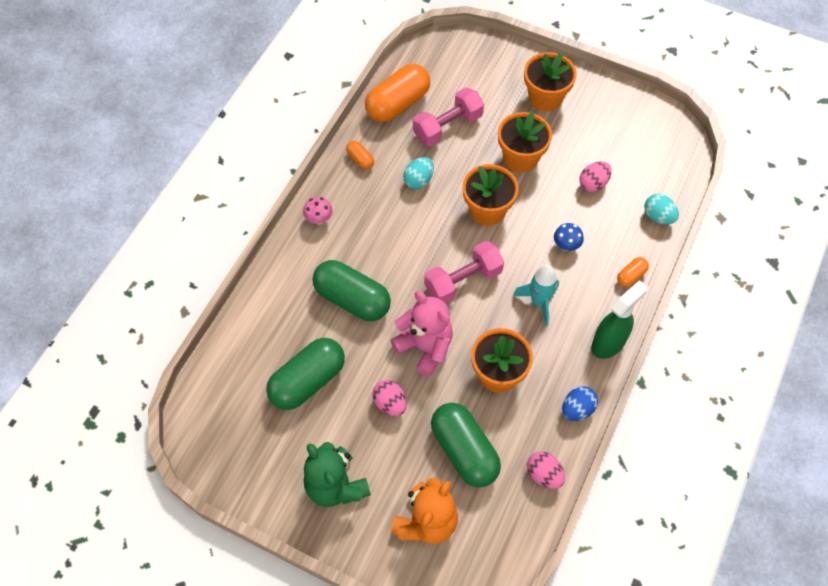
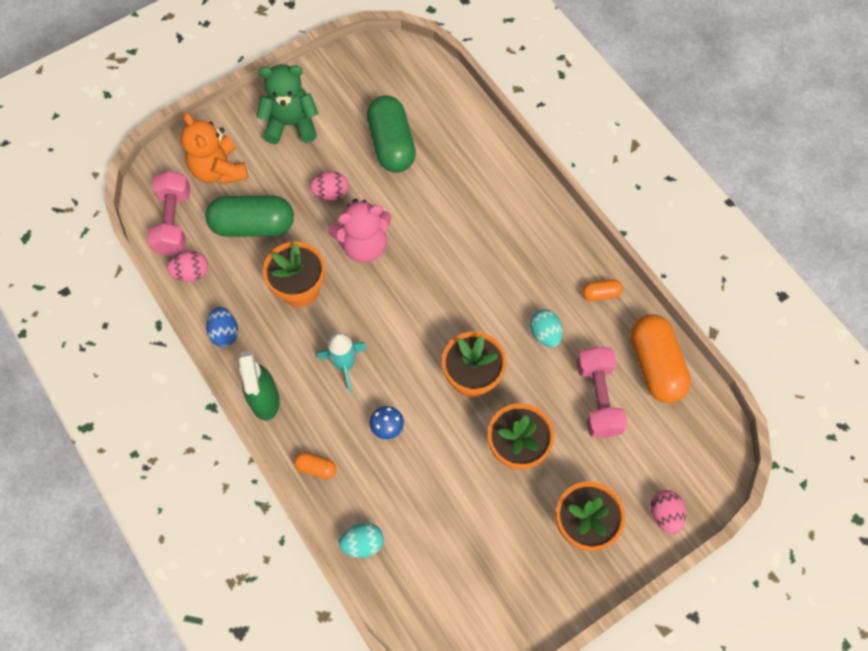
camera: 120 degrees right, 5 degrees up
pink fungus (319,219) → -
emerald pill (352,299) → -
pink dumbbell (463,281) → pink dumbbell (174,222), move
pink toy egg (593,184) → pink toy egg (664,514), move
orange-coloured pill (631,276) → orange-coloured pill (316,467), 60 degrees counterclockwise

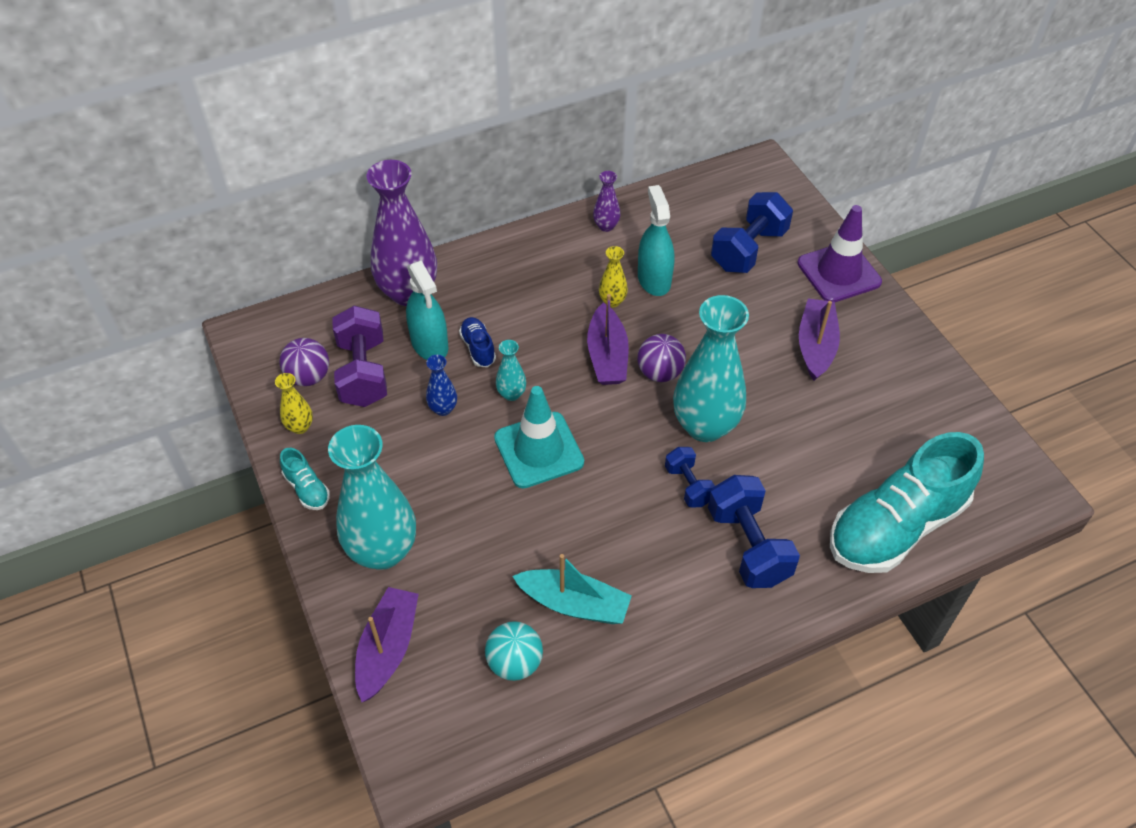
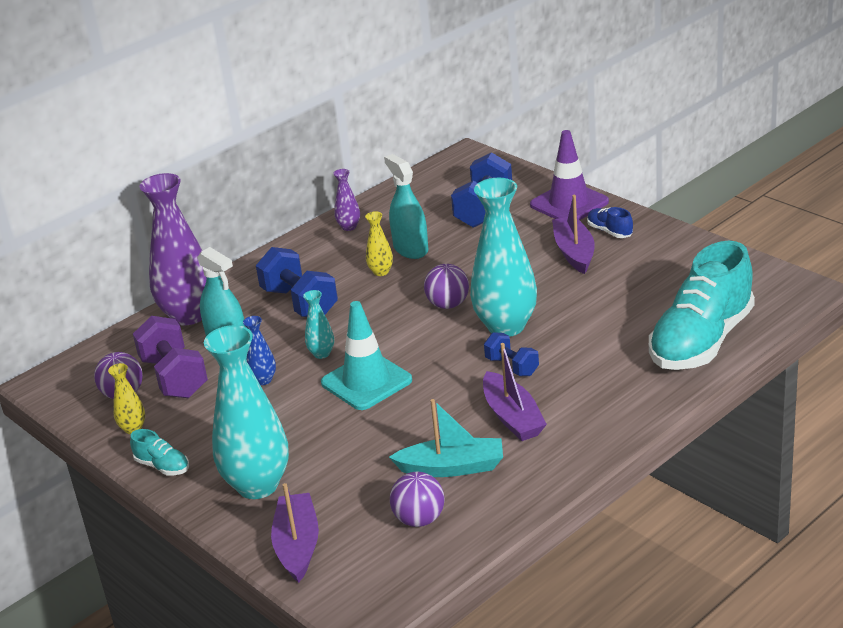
camera: 15 degrees left, 20 degrees down
blue sneaker (478,348) → blue sneaker (609,231), move
purple sailboat (607,356) → purple sailboat (512,417), move
blue dumbbell (748,546) → blue dumbbell (300,303), move
teal play ball (515,663) → purple play ball (419,519)

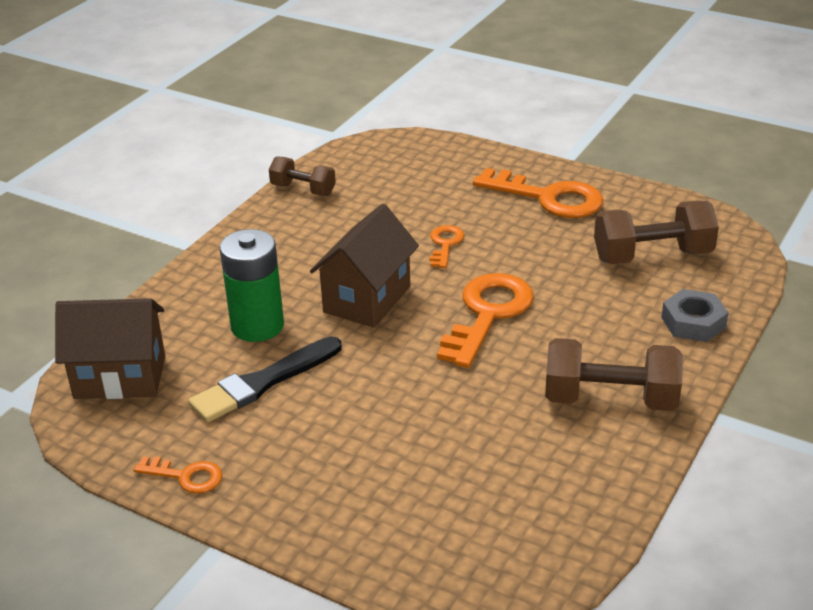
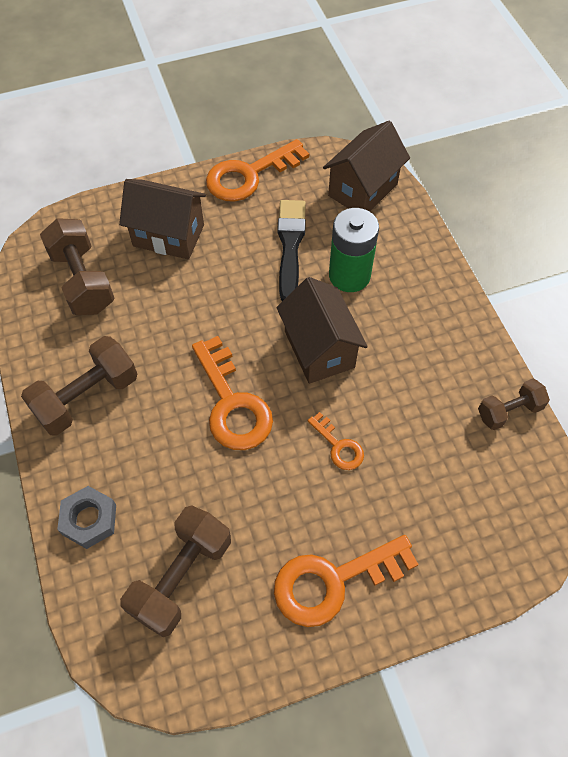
camera: 130 degrees right, 25 degrees up
- → brown dumbbell (83,281)
- → brown cottage (168,235)
orange-coloured key (186,476) → orange-coloured key (249,175), x1.94

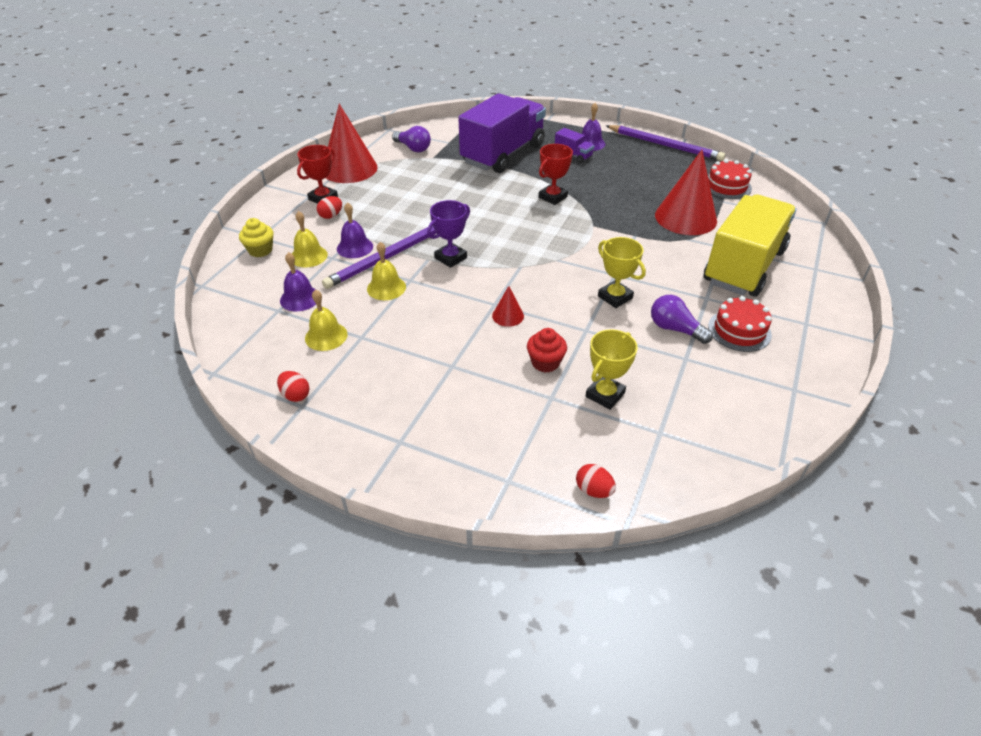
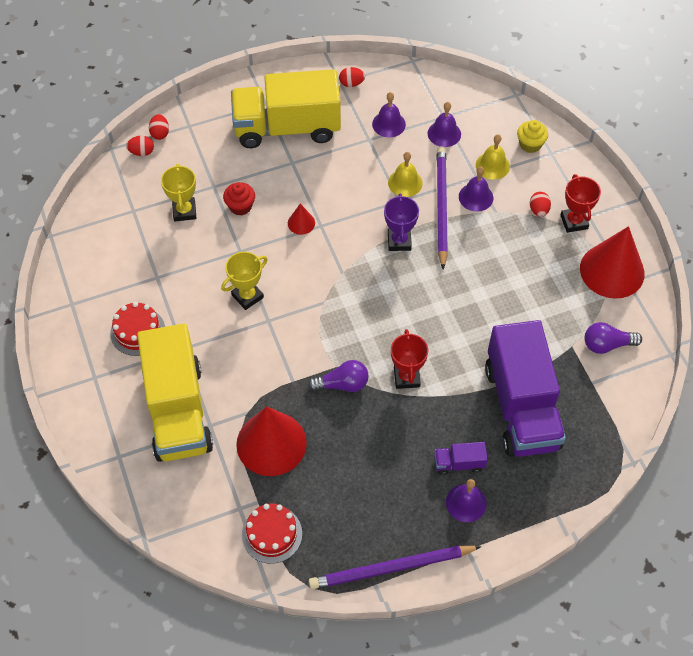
camera: 135 degrees right, 15 degrees up
- → red toy egg (160,133)
- → bright yellow lorry (287,128)
purple lightbulb (675,329) → purple lightbulb (342,384), move
bright yellow school bell (326,336) → purple school bell (388,124)
bright yellow prize cup (615,297) → bright yellow prize cup (247,296), 45 degrees counterclockwise

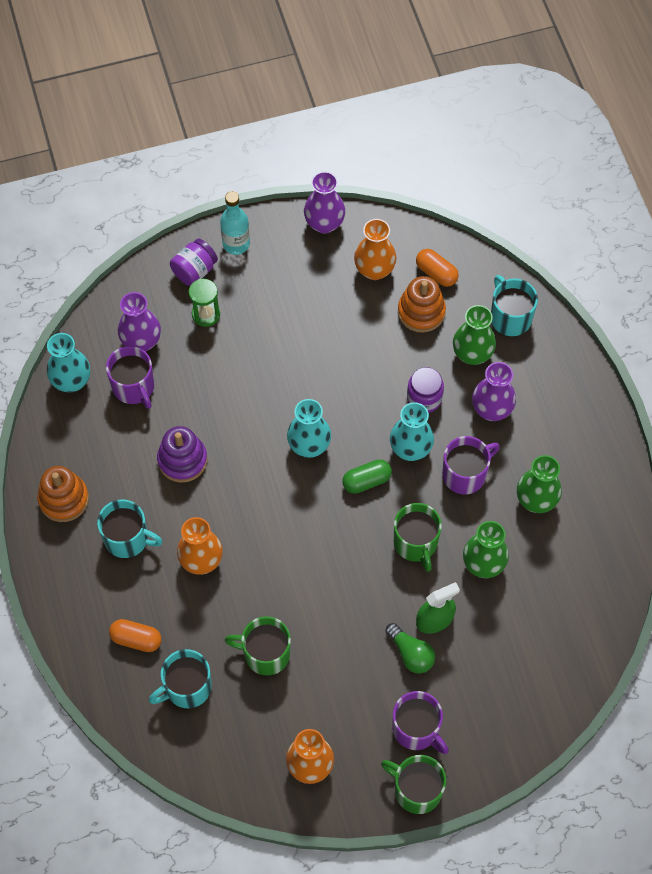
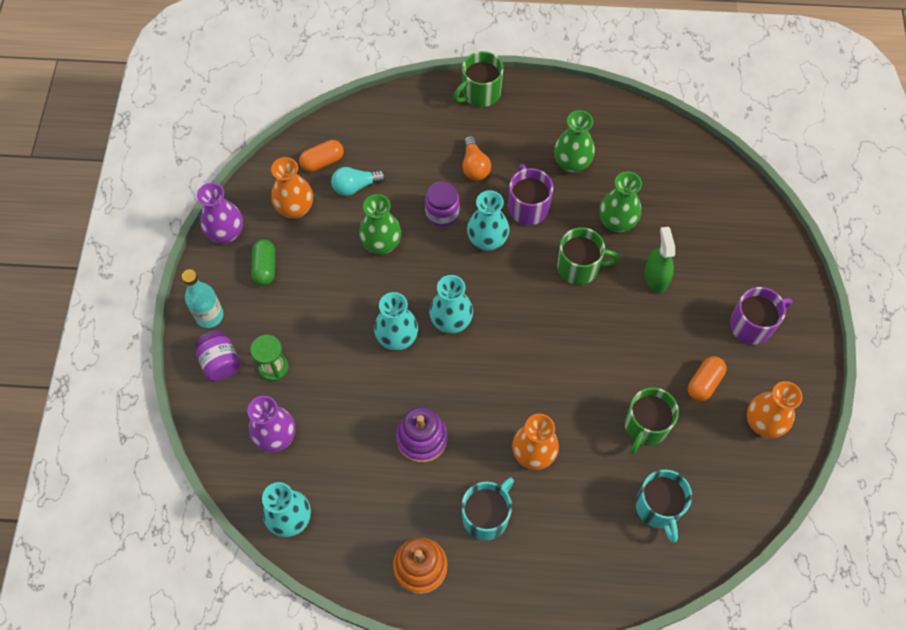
camera: 70 degrees left, 0 degrees up
purple mug (134,387) → -
emerald lightbulb (411,653) → -
teal mug (510,317) → -
- → teal tall vase (397,338)
orange-coloured pill (136,639) → orange-coloured pill (704,383), move
emerald pill (366,481) → emerald pill (265,267), move
emerald mug (416,790) → emerald mug (480,93), move
emerald tall vase (472,354) → emerald tall vase (381,244), move
orange-coloured ring stacker (421,312) → teal lightbulb (355,186)
purple tall vase (491,409) → orange-coloured lightbulb (474,166)

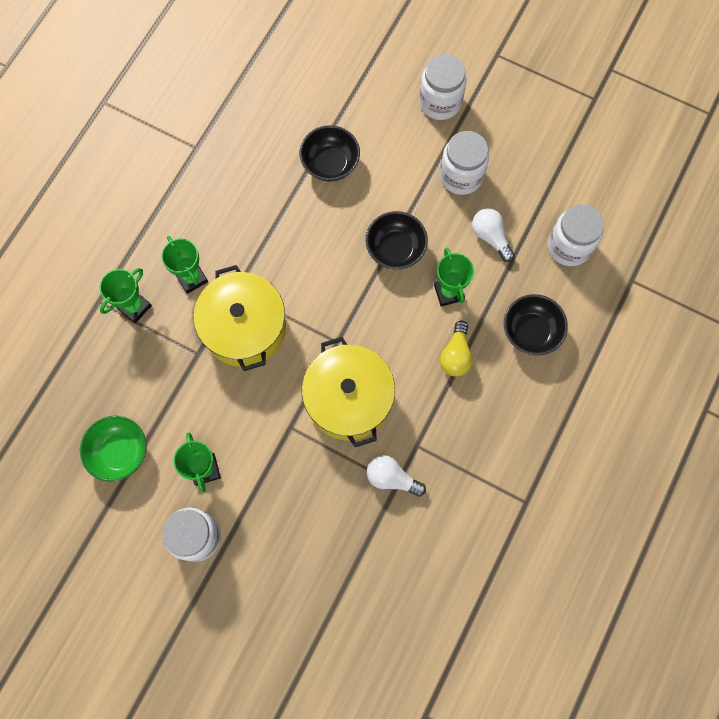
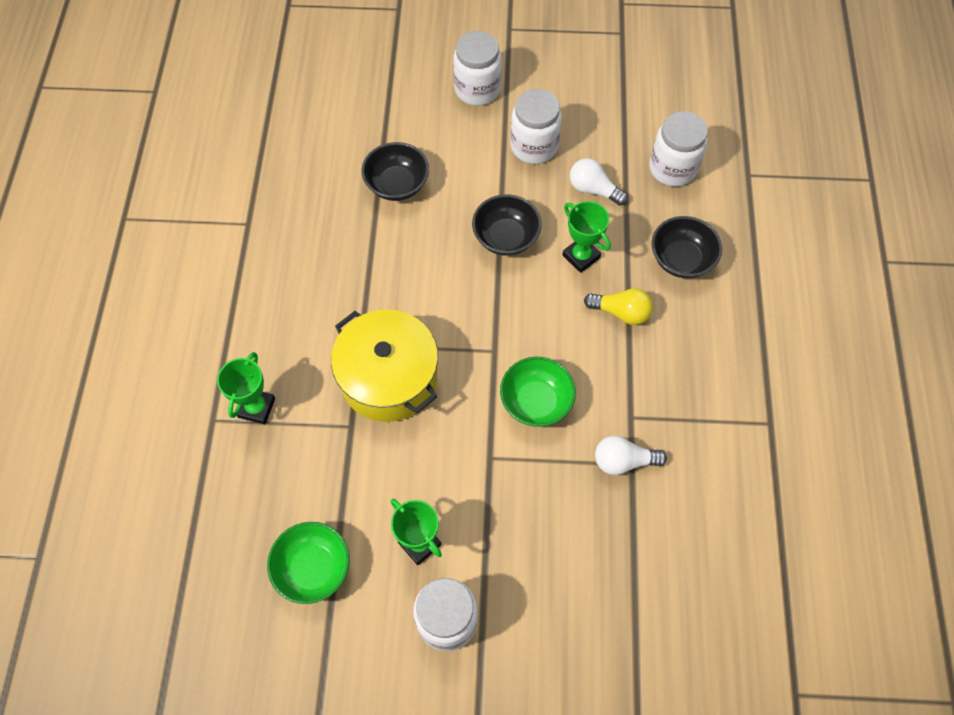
camera: 25 degrees left, 10 degrees down
emerald prize cup (191,278) → -
bright yellow pot (348,399) → emerald bowl (536,402)
bright yellow lightbulb (455,355) → bright yellow lightbulb (621,312), 60 degrees counterclockwise

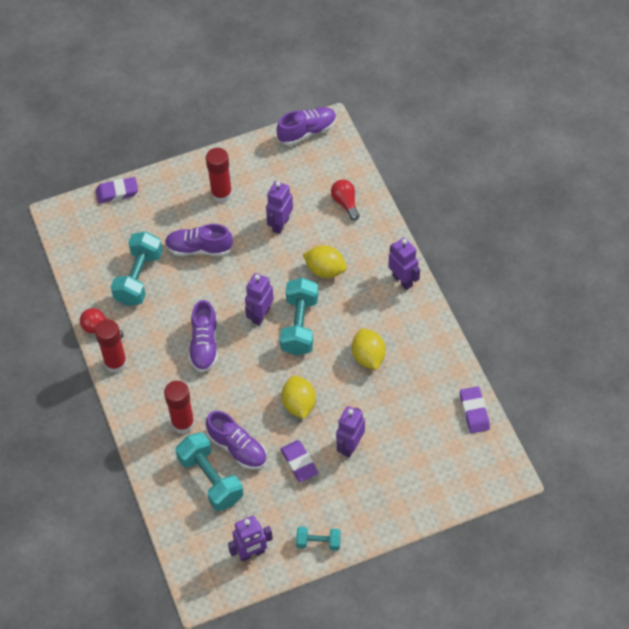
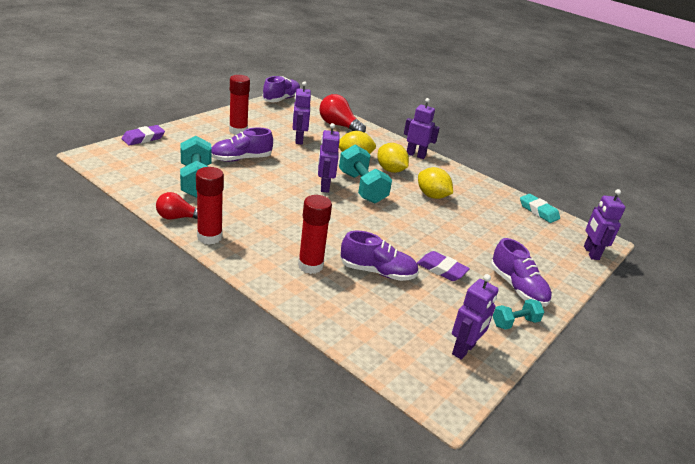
camera: 35 degrees left, 25 degrees down
teal dumbbell (211,479) → -
purple sneaker (204,345) → purple sneaker (517,287), move
bright yellow toy lemon (299,404) → bright yellow toy lemon (390,170), move
purple robot (350,446) → purple robot (590,253), move
purple eraser (474,411) → teal eraser (538,211)
red lightbulb (345,203) → red lightbulb (338,126), x1.52

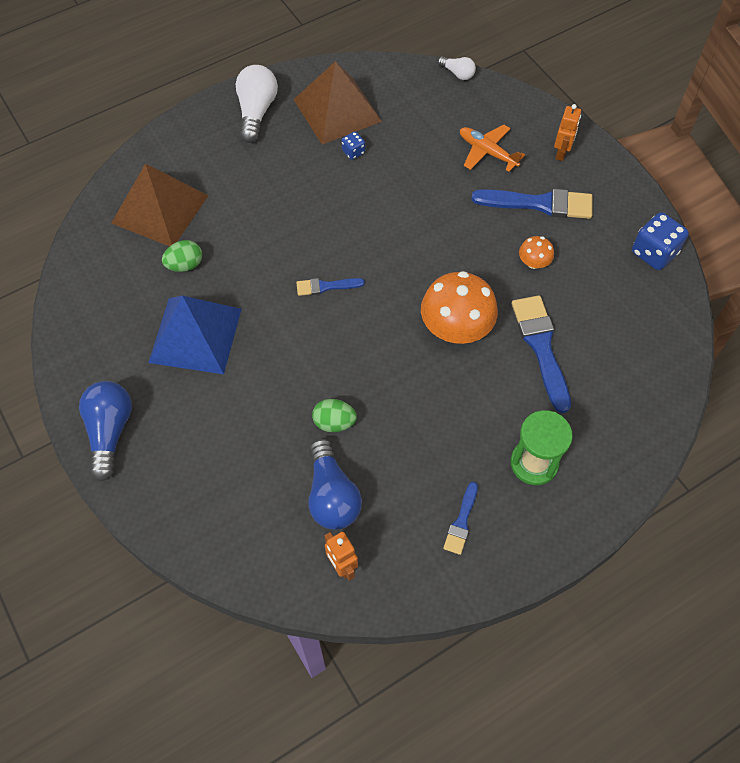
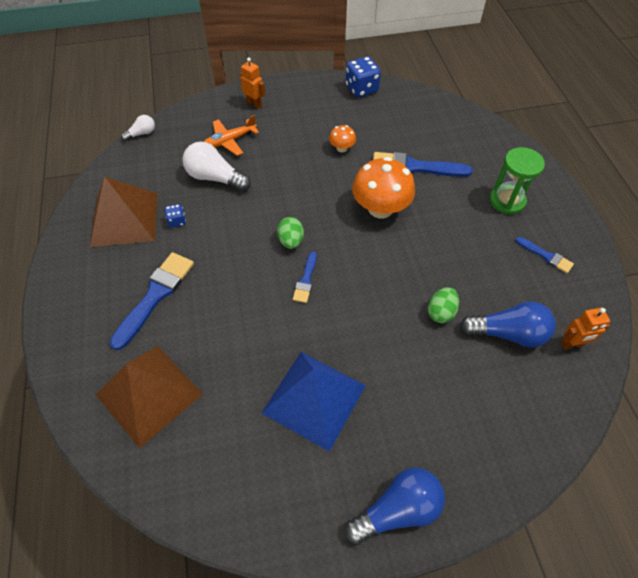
camera: 70 degrees left, 5 degrees down
emerald toy egg (185,265) → emerald toy egg (291,241), move
white lightbulb (256,112) → white lightbulb (215,178), move
blue paintbrush (539,204) → blue paintbrush (155,296), move
blue lightbulb (110,432) → blue lightbulb (397,510), 135 degrees clockwise

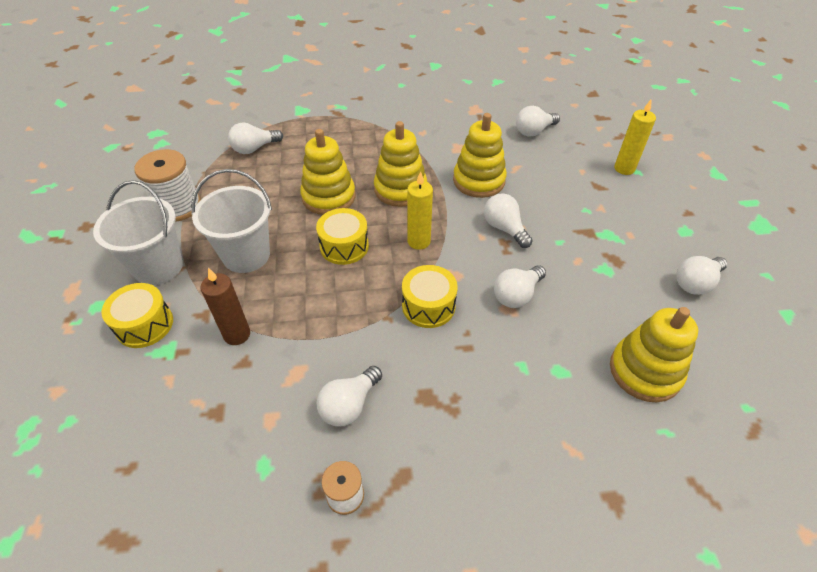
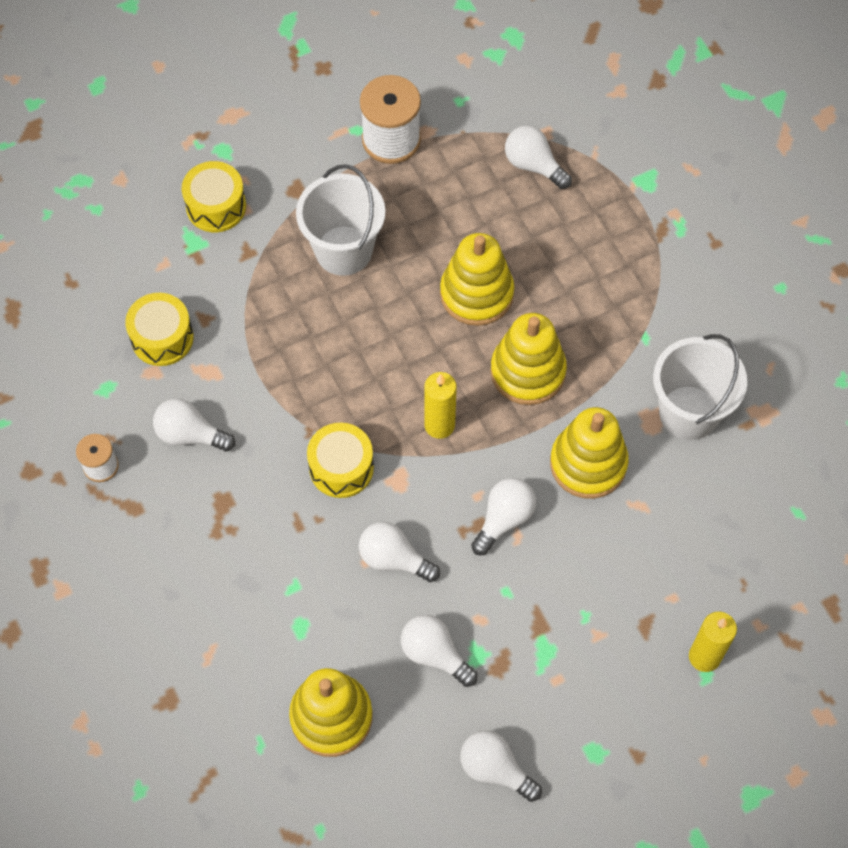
camera: 70 degrees right, 15 degrees up
brown wax candle (237,334) → -
white sand bucket (158,267) → white sand bucket (688,412), move
bright yellow snare drum (344,246) → bright yellow snare drum (162,338), move
white lightbulb (534,131) → white lightbulb (435,654), move

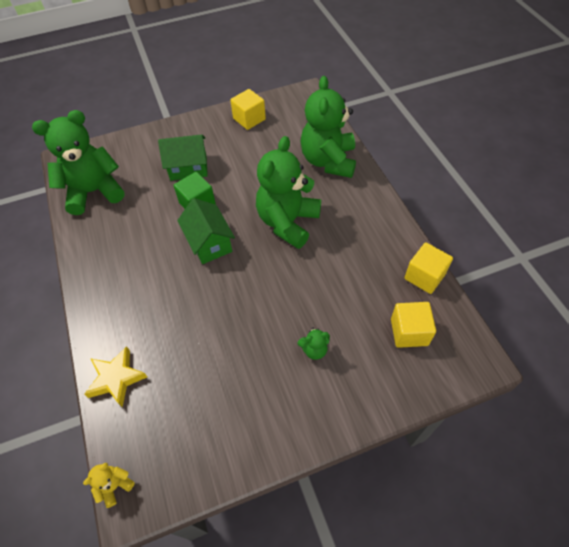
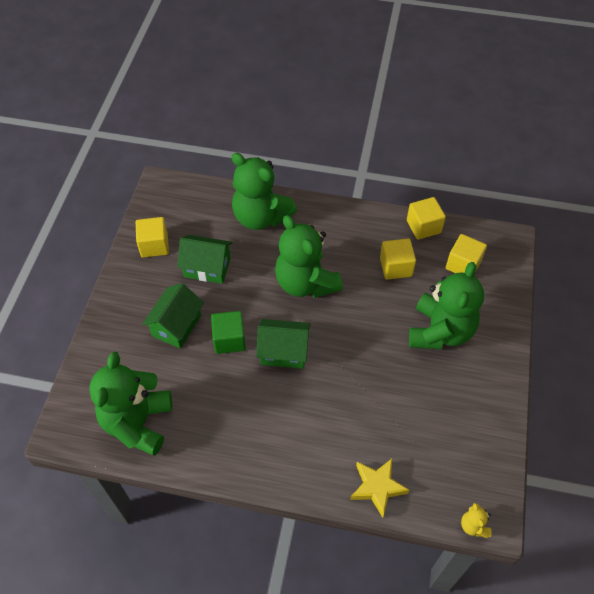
camera: 60 degrees left, 0 degrees up
- → emerald cottage (207,268)
- → bright yellow block (395,267)
emerald teddy bear (314,350) → emerald teddy bear (440,331), x2.50

